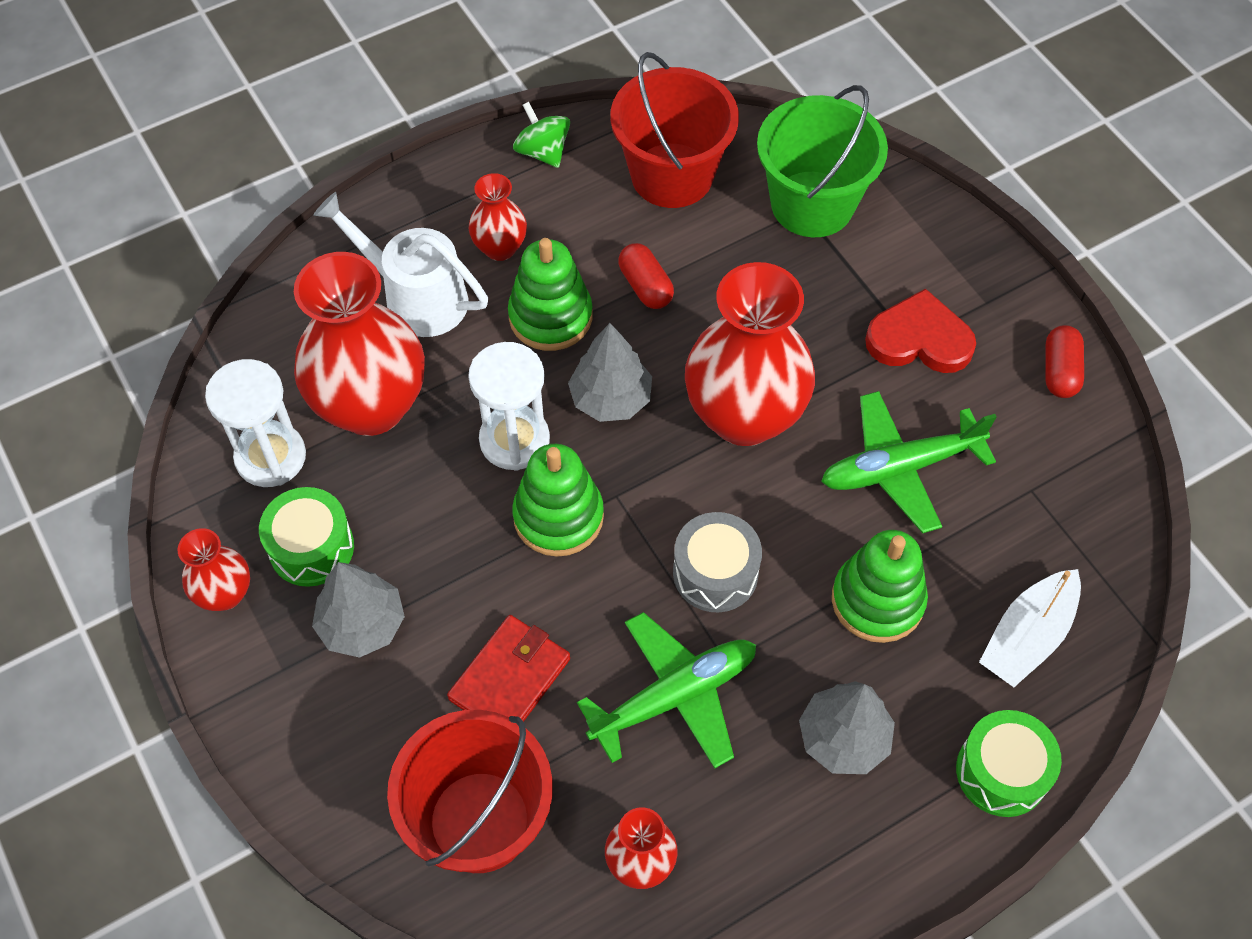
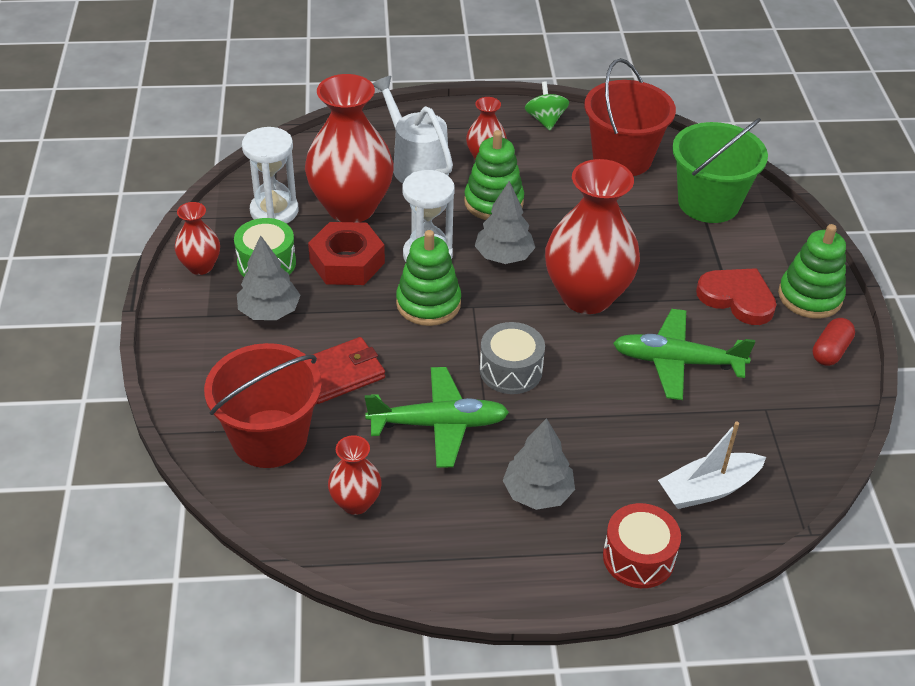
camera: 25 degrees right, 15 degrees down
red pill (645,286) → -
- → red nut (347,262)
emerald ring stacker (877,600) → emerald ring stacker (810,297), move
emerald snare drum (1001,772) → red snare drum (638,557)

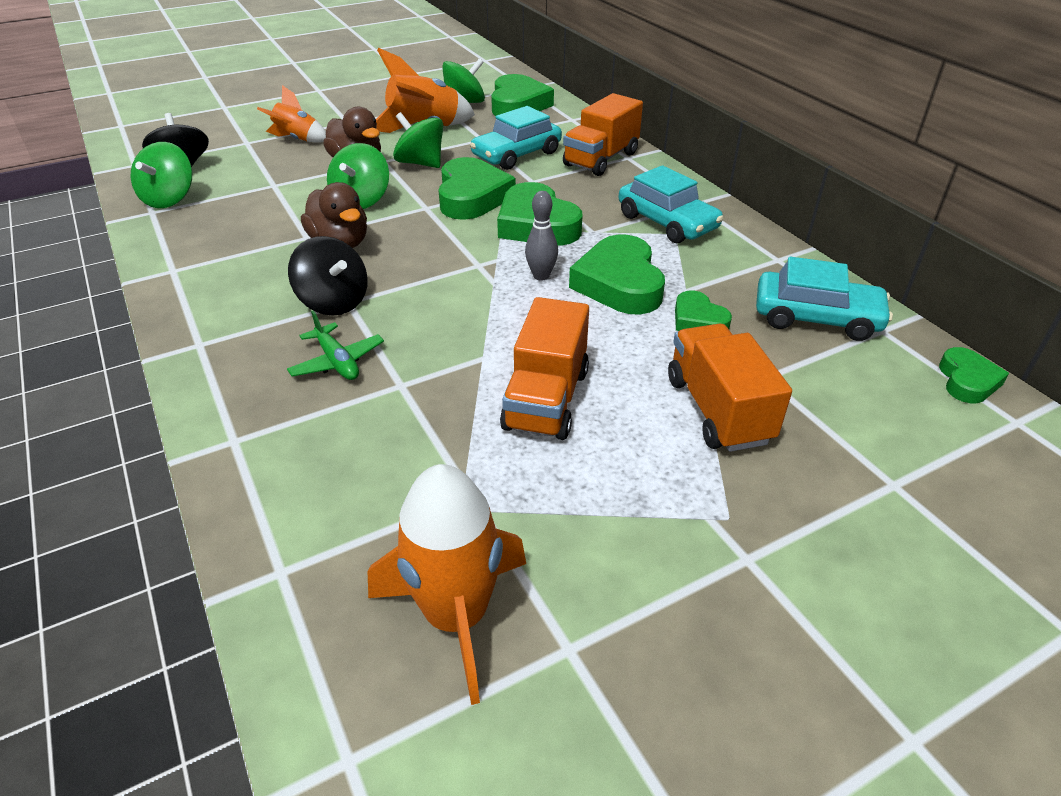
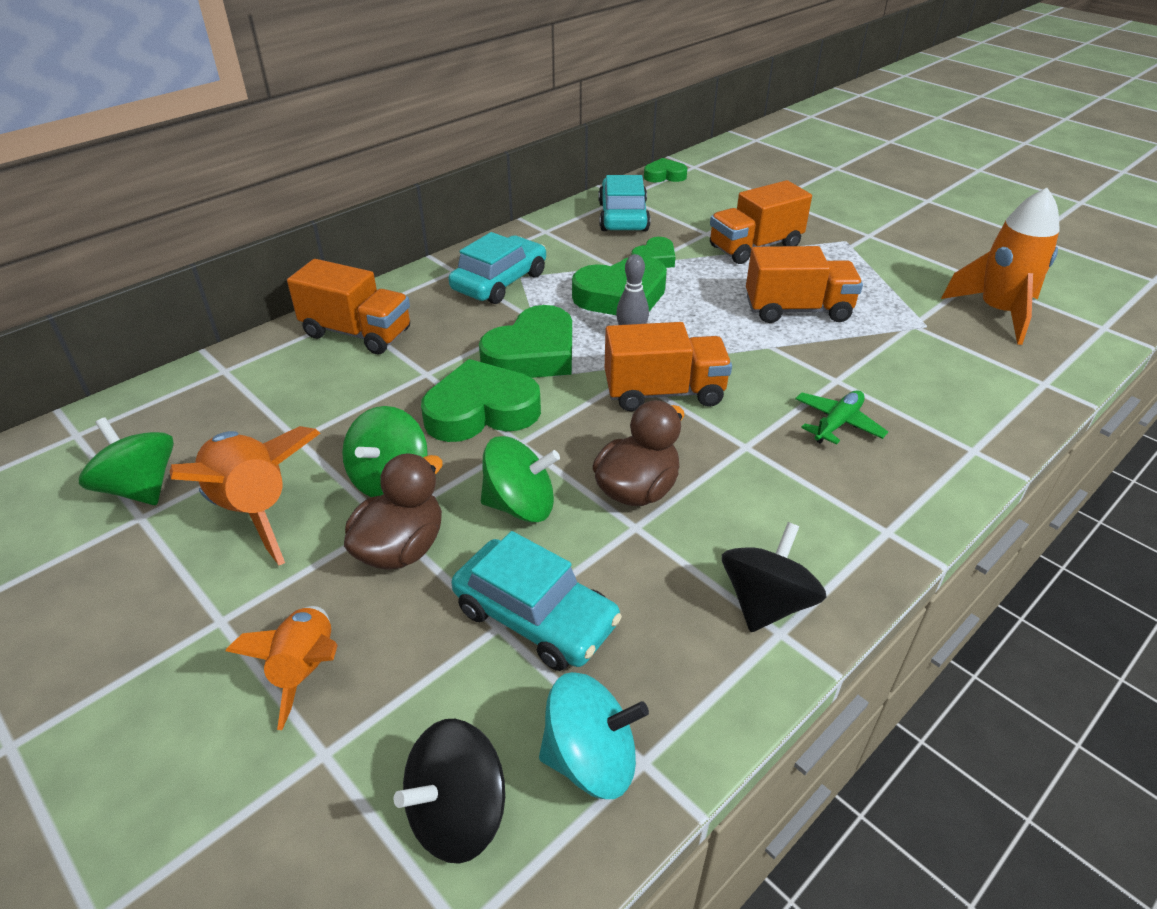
camera: 105 degrees left, 0 degrees up
emerald heart shape (518,104) → -
- → orange-coloured lorry (664,392)
ebony spinning top (334,302) → ebony spinning top (766,603), move
teal car (516,154) → teal car (535,616), move
emerald spinning top (169,199) → teal spinning top (591,759)

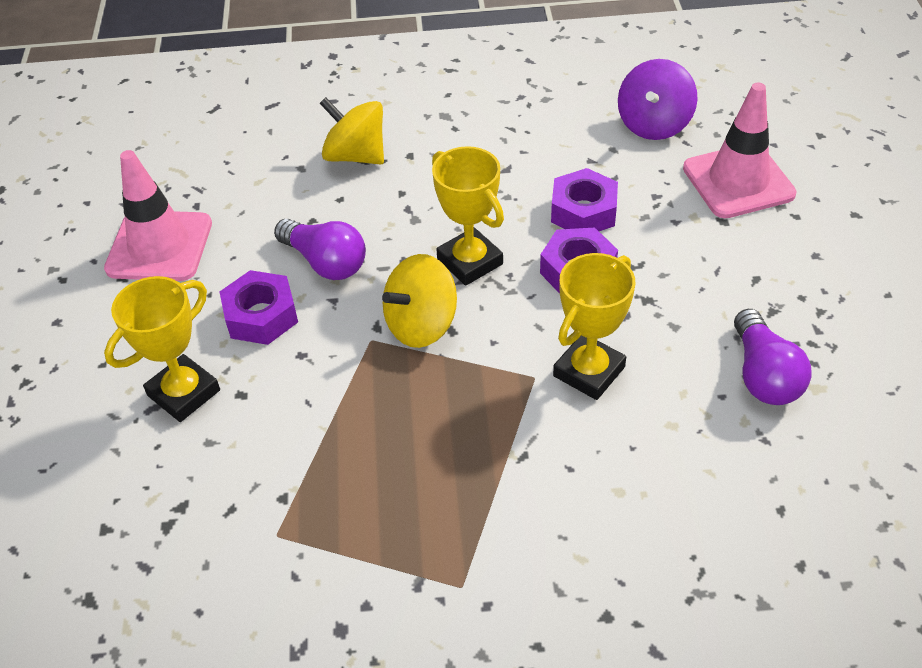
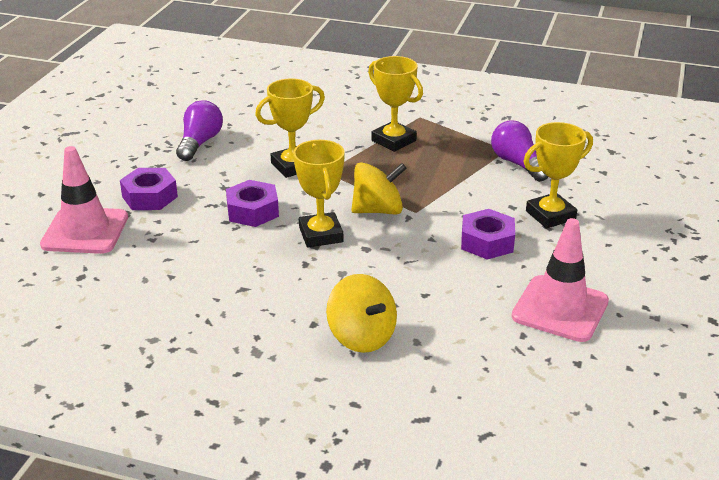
camera: 160 degrees left, 15 degrees down
purple spinning top (654,124) → -
- → bright yellow prize cup (393,141)
purple lightbulb (325,262) → purple lightbulb (517,164), move
purple nut (583,211) → purple nut (149,197), move

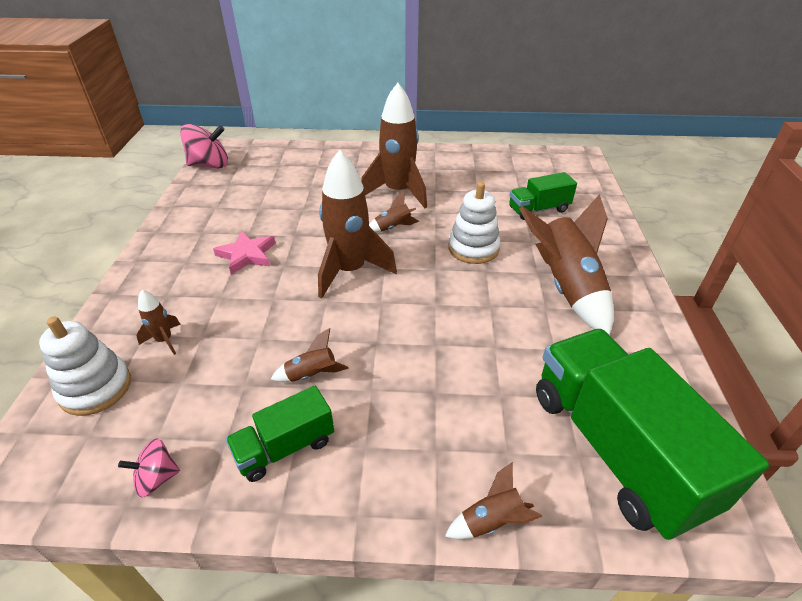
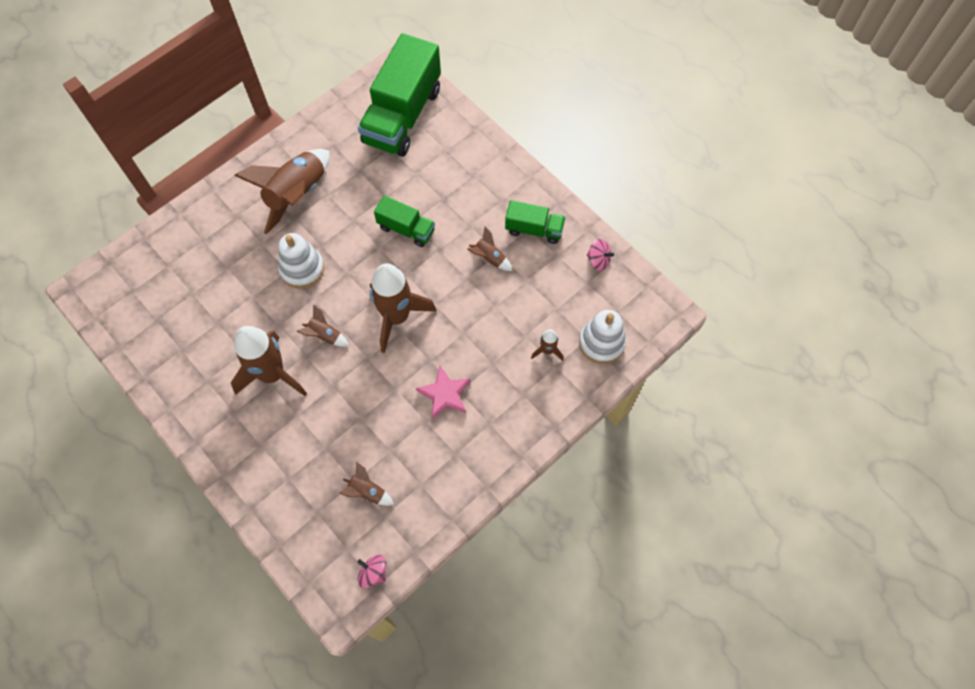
camera: 135 degrees left, 25 degrees up
brown spaceship (491,521) → brown spaceship (367,491), move
emerald lorry (538,209) → emerald lorry (406,229), move
pink spinning top (209,165) → pink spinning top (373,573), x0.56

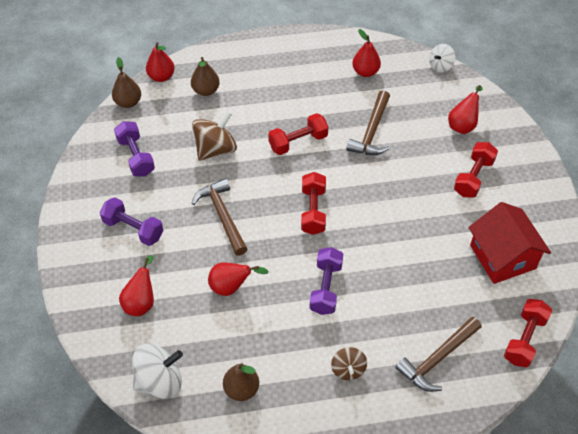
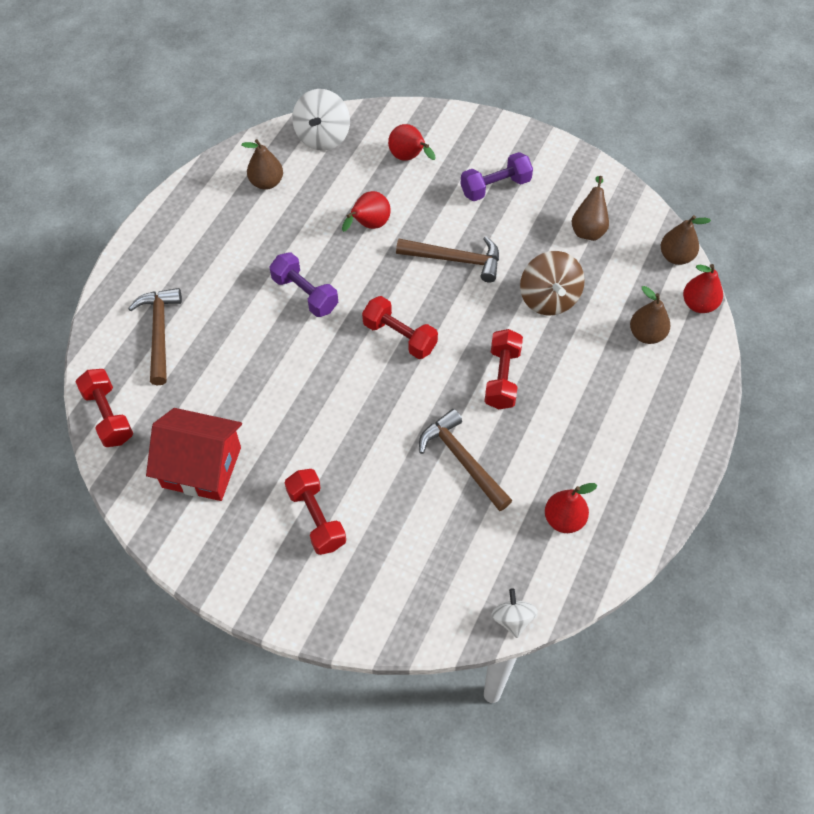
camera: 125 degrees right, 5 degrees up
brown spinning top (348,369) → -
red pear (462,125) → -
purple dumbbell (136,156) → brown pear (588,228)

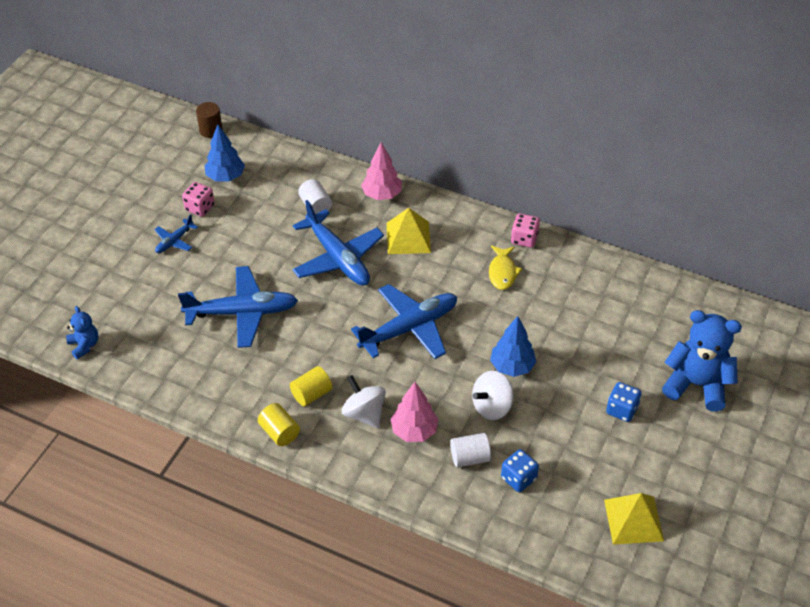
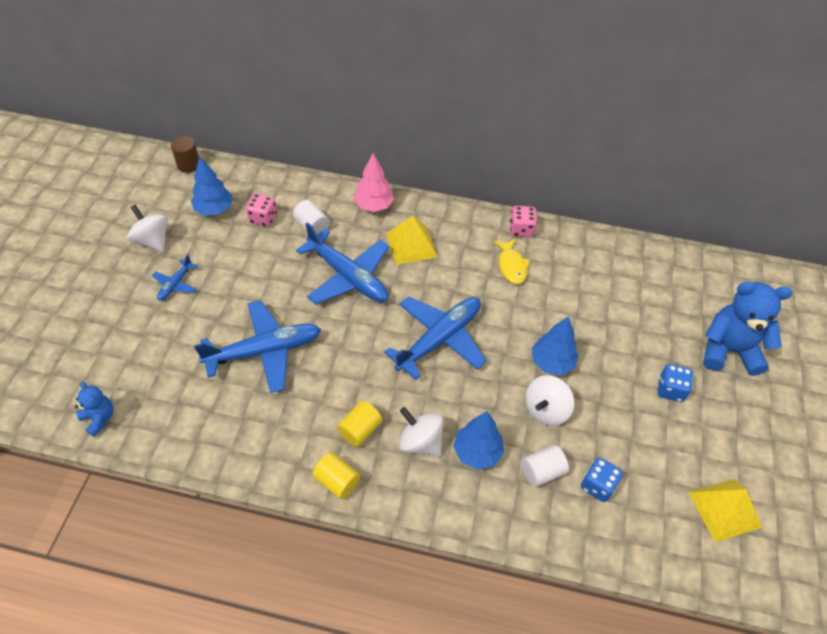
camera: 15 degrees left, 5 degrees up
- → white spinning top (152,240)
pink game die (200,208) → pink game die (263,218), move
pink fir tree (414,431) → blue fir tree (477,452)

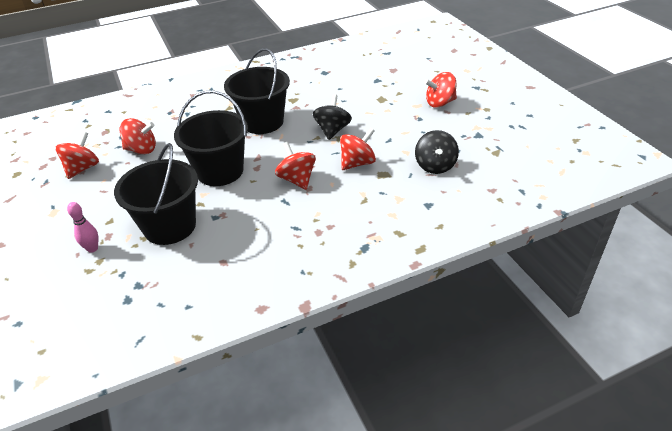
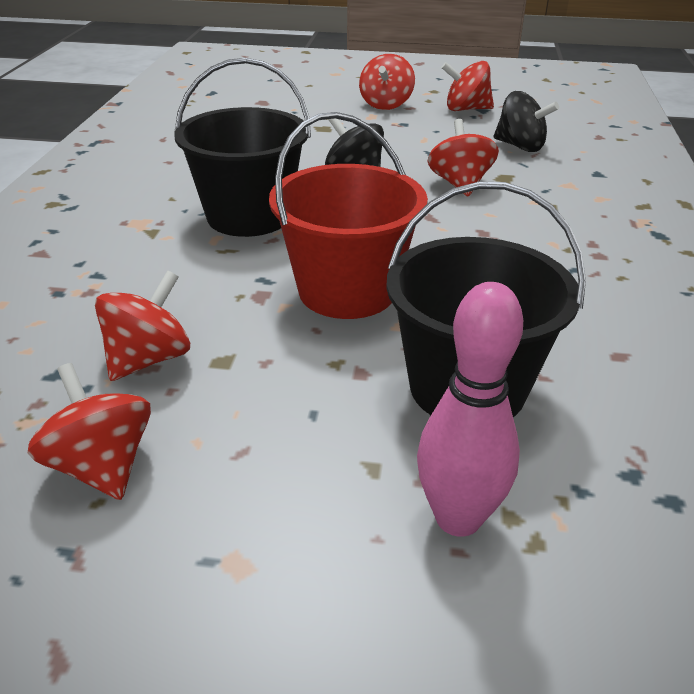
camera: 60 degrees left, 5 degrees down
red spinning top (297,179) → red spinning top (466,109), move
ebony sand bucket (220,171) → red sand bucket (347,291)
pink bowling pin (92,248) → pink bowling pin (458,518), x1.71

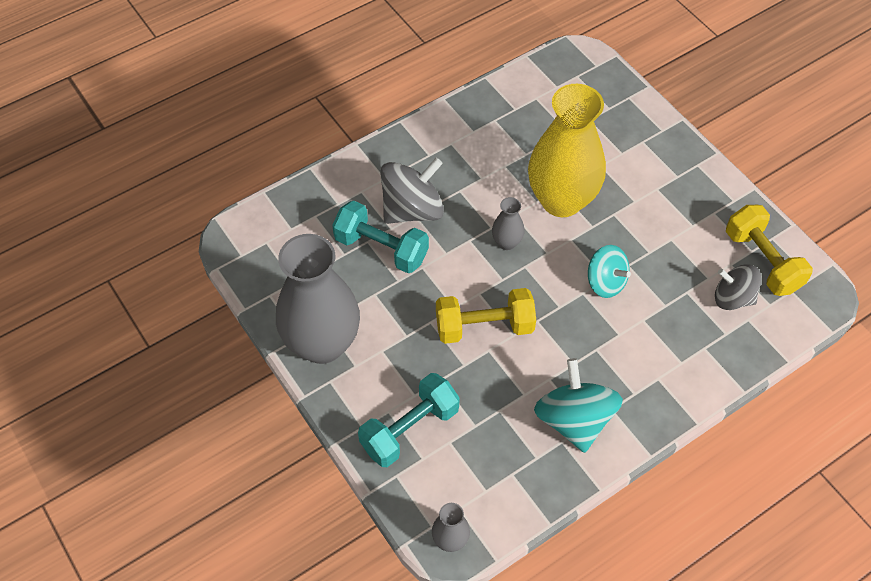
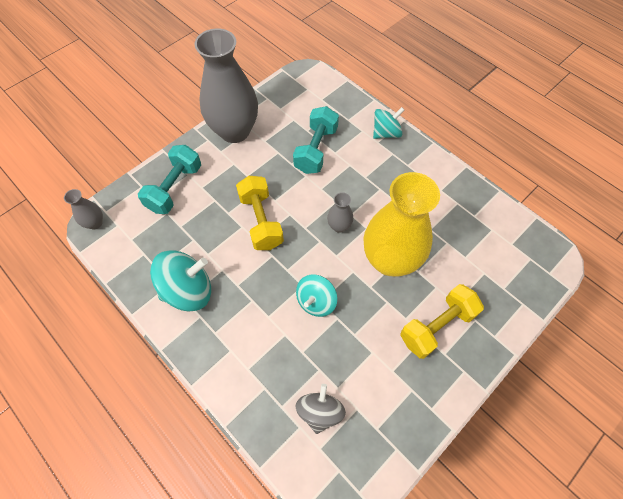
camera: 80 degrees right, 5 degrees up
gray spinning top (412,209) → -
- → teal spinning top (386,133)
bright yellow dumbbell (762,261) → bright yellow dumbbell (437,326), move
teal dumbbell (409,429) → teal dumbbell (175,188), 75 degrees clockwise

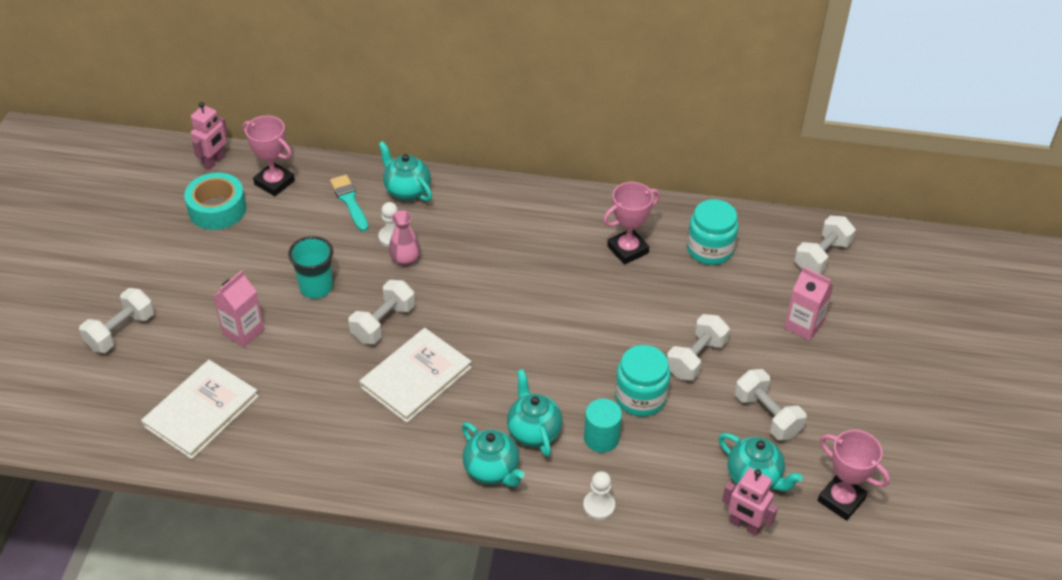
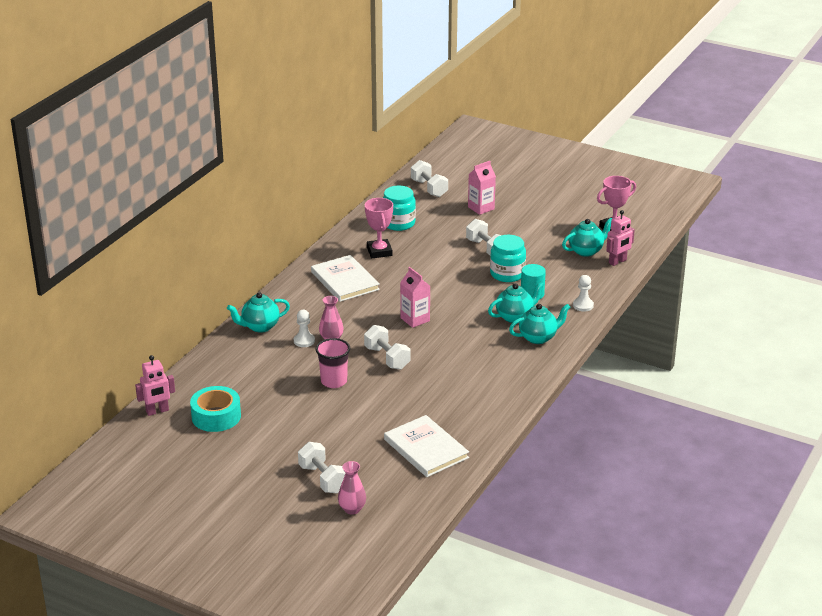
camera: 70 degrees left, 15 degrees down
pink prize cup (274,182) → -
teal paintbrush (349,201) → -
white dumbbell (767,415) → -
- → pink tall vase (352,509)
pink carton (243,332) → pink carton (415,319), move
white hardcover (416,377) → white hardcover (345,281), move
teal beaker (316,287) → pink beaker (334,381)
pink robot (214,161) → pink robot (157,411), 105 degrees clockwise
teal teapot (533,432) → teal teapot (515,317), 150 degrees clockwise

